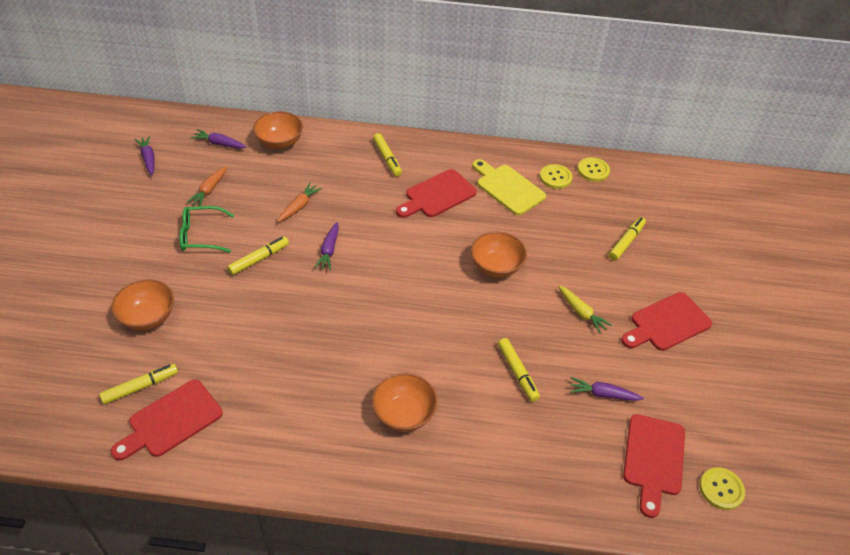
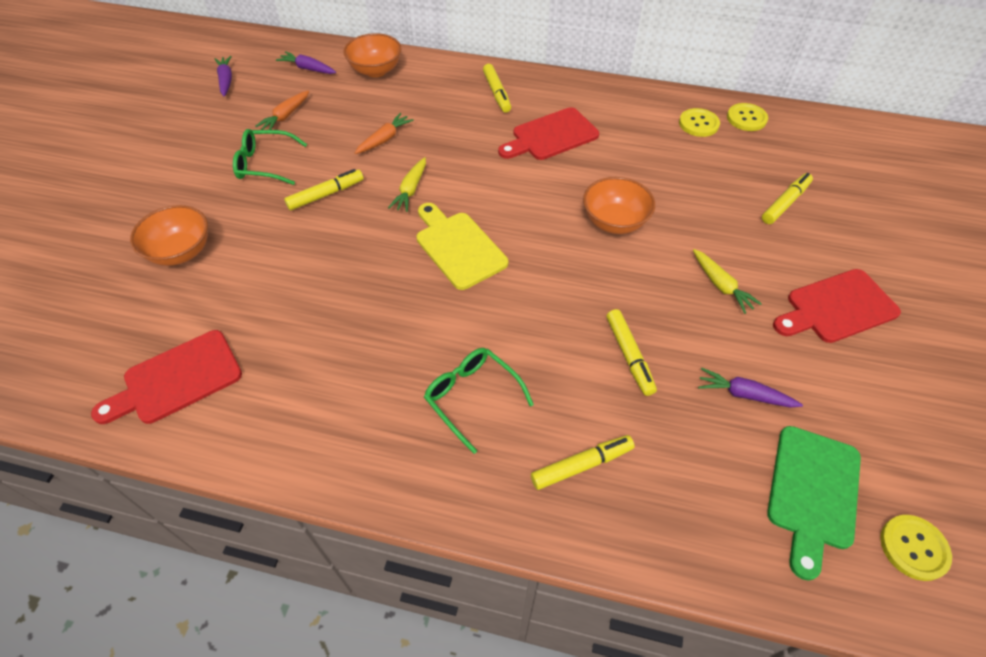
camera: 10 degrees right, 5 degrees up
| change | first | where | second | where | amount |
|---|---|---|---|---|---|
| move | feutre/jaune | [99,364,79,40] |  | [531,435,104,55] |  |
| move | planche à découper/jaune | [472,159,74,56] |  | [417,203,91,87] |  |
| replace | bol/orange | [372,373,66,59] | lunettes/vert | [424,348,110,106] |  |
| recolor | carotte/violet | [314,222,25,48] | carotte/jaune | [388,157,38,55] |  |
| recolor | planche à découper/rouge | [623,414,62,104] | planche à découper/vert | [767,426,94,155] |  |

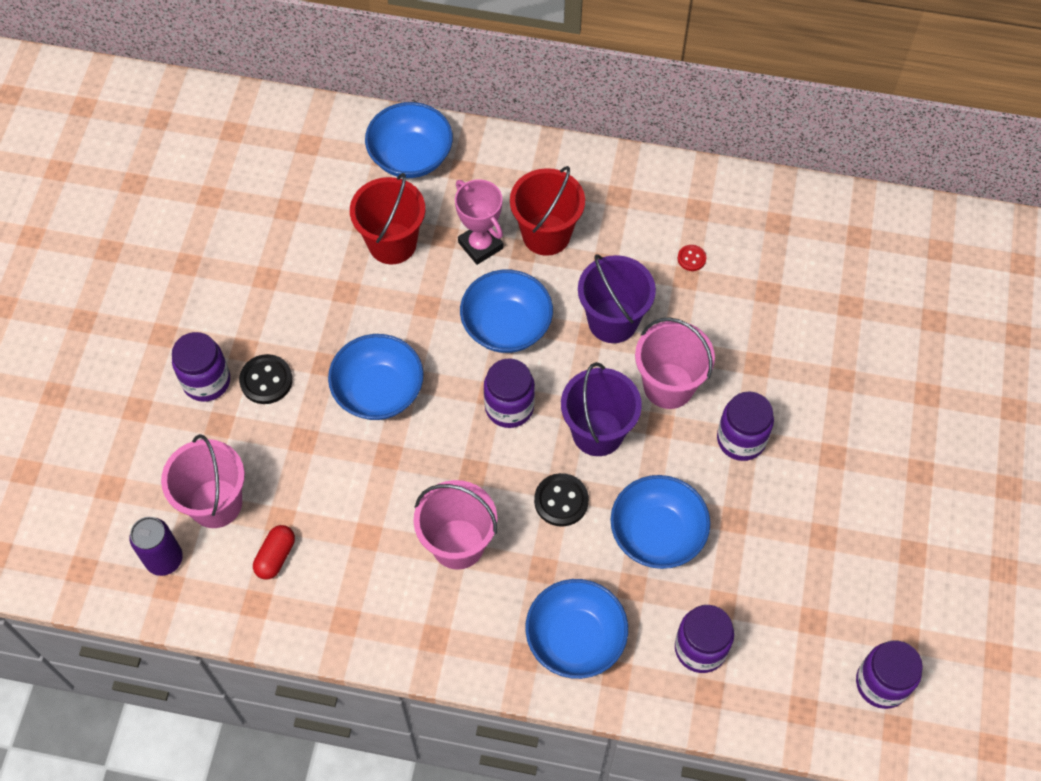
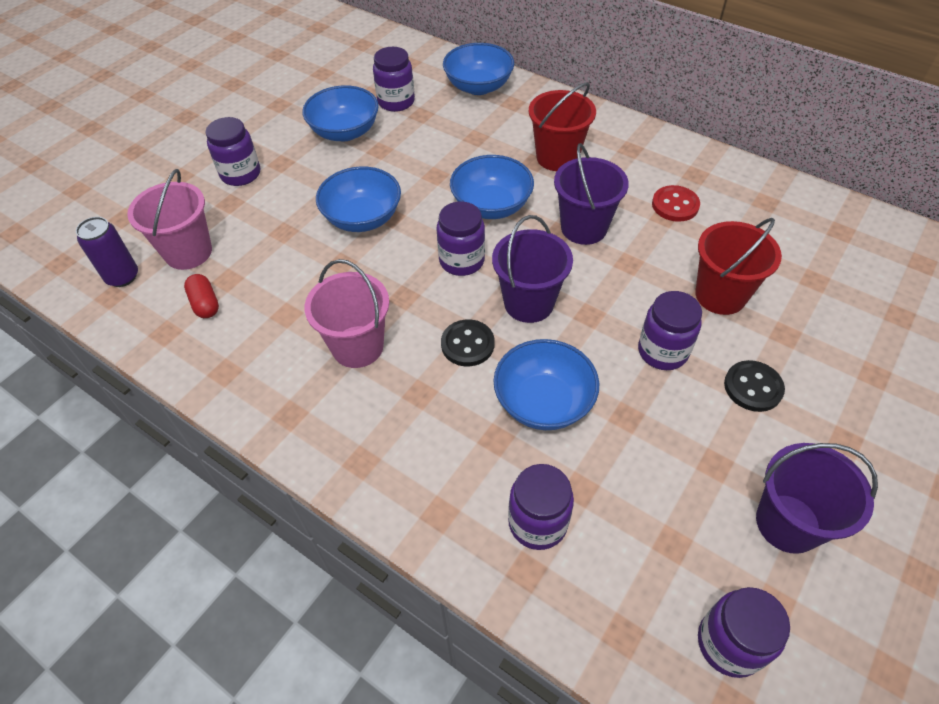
camera: 25 degrees right, 10 degrees down
| change | first | where | second | where | amount |
|---|---|---|---|---|---|
| delete | trophée/rose | [455,179,48,86] |  |  |  |
| delete | seau/rose | [635,318,80,91] |  |  |  |
| insert |  |  | bocal/violet | [373,47,42,65] |  |
| insert |  |  | seau/violet | [756,443,122,111] |  |
| move | bouton/noir | [239,354,54,50] |  | [724,360,61,52] |  |
| move | seau/rouge | [350,173,75,91] |  | [695,218,87,97] |  |
| move | bol/bleu | [525,579,103,100] |  | [302,85,77,56] |  |
| rotate | gélule/rouge | [253,525,42,55] |  | [184,274,35,44] | 75 degrees counterclockwise |
| resize | bouton/rouge | [678,245,29,26] |  | [652,185,48,37] | x1.76 |

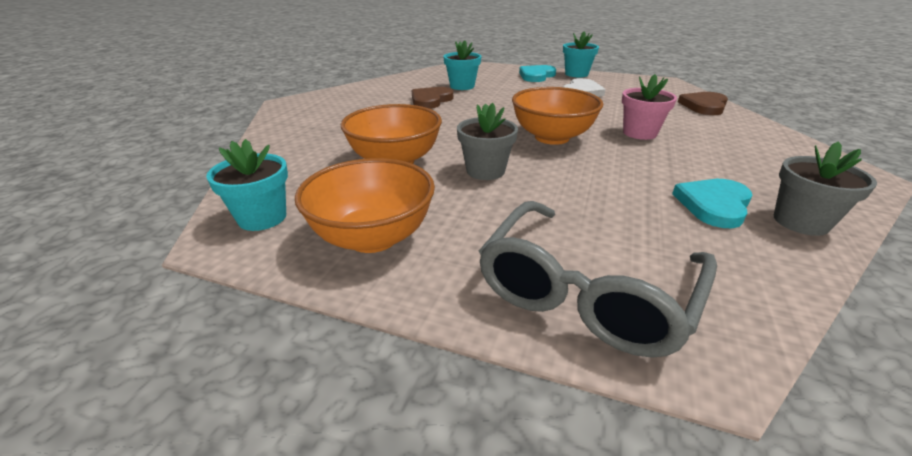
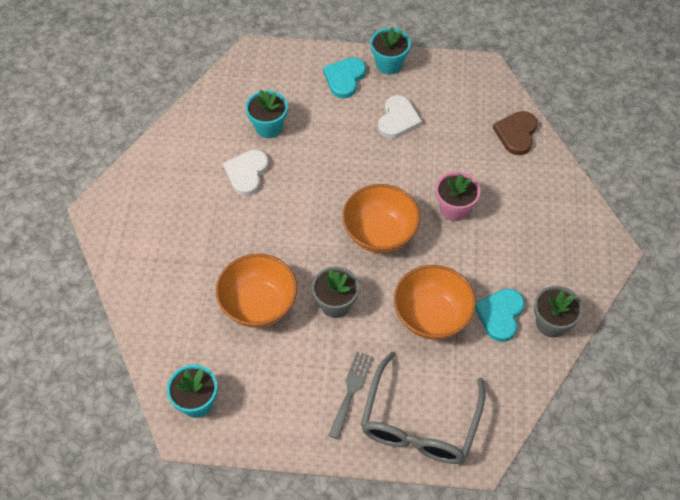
camera: 15 degrees left, 25 degrees up
| change | first | where | second | where | amount |
|---|---|---|---|---|---|
| insert |  |  | fourchette/gris | [328,351,46,89] |  |
| move | bol/orange | [295,158,140,95] |  | [394,265,82,75] |  |
| recolor | cœur/marron | [412,87,41,22] | cœur/blanc | [223,150,46,46] |  |

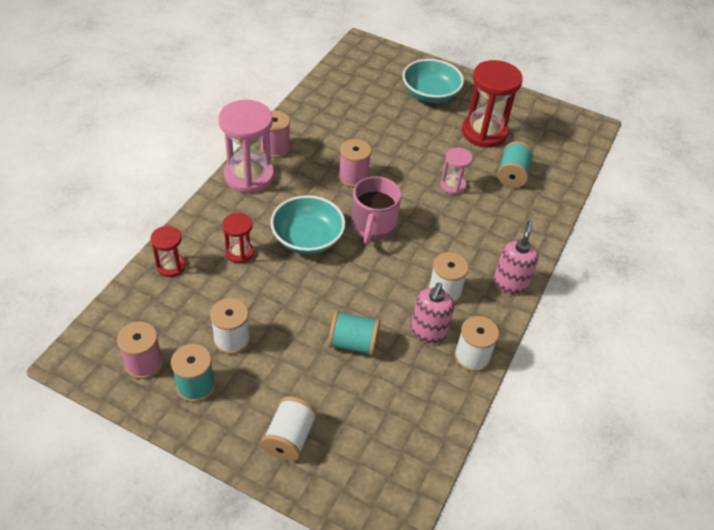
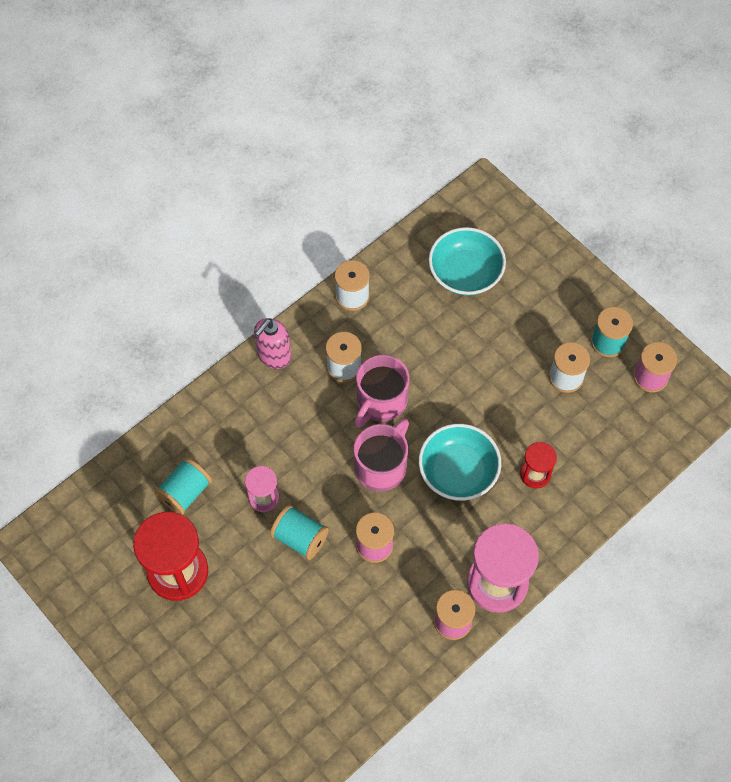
camera: 155 degrees left, 15 degrees up
| change | first | where | second | where | amount |
|---|---|---|---|---|---|
| delete | sablier/rouge | [151,226,35,51] |  |  |  |
| delete | bobine/blanc | [261,396,56,65] |  |  |  |
| delete | distributeur de savon/rose | [411,283,43,61] |  |  |  |
| insert |  |  | tasse/rose | [355,354,54,74] |  |
| move | bobine/turquoise | [328,311,52,45] |  | [270,505,59,55] |  |
| move | bol/turquoise | [402,59,62,44] |  | [429,227,77,69] |  |

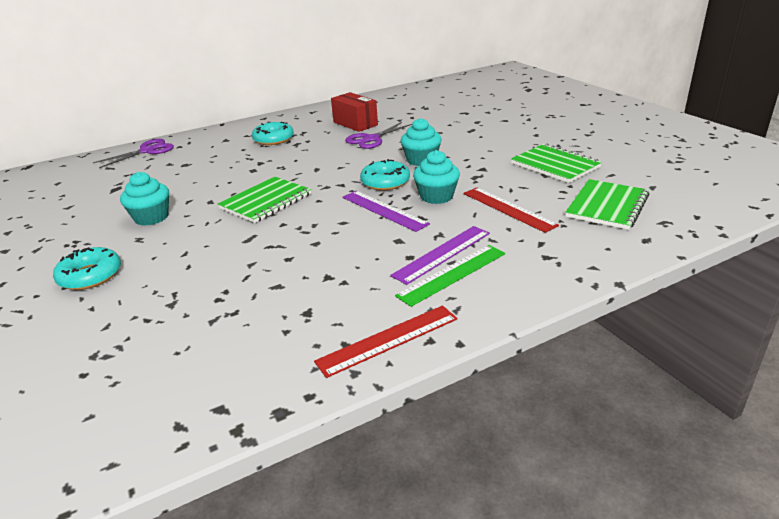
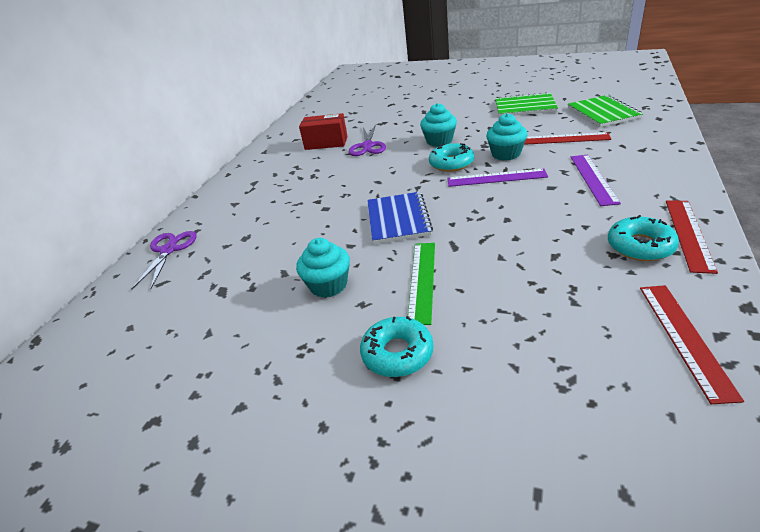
camera: 40 degrees left, 5 degrees up
| change | first | where | second | where | amount |
|---|---|---|---|---|---|
| insert |  |  | règle/rouge | [640,285,104,119] |  |
| move | beignet/turquoise | [252,122,42,23] |  | [608,215,71,46] |  |
| move | règle/vert | [395,245,110,62] |  | [408,243,27,82] |  |
| recolor | carnet/vert | [218,177,93,46] | carnet/bleu | [367,192,66,52] |  |

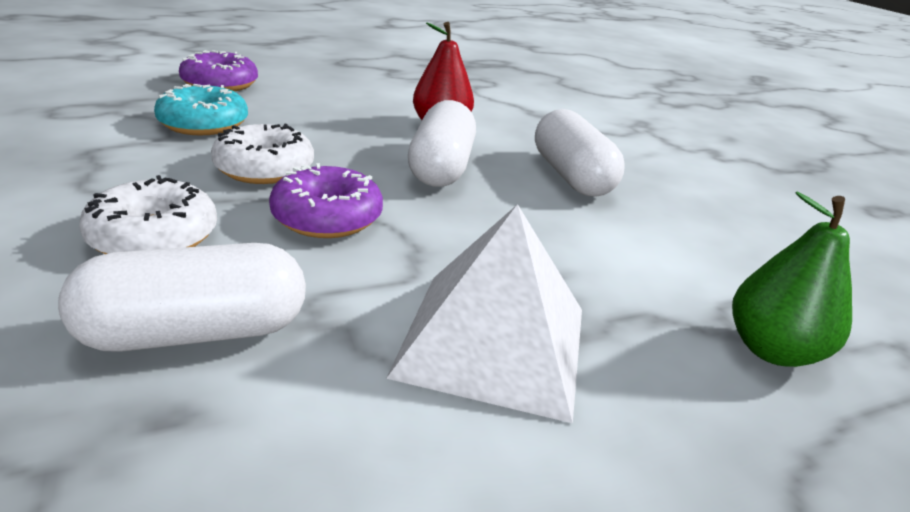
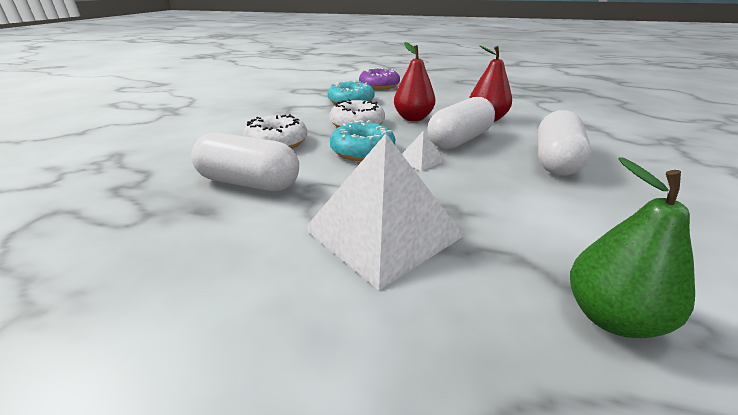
camera: 40 degrees right, 0 degrees up
| change | first | where | second | where | amount |
|---|---|---|---|---|---|
| insert |  |  | poire/rouge | [394,42,41,79] |  |
| insert |  |  | pyramide/blanc | [402,131,43,40] |  |
| recolor | beignet/violet | [269,163,114,75] | beignet/turquoise | [330,120,65,41] |  |

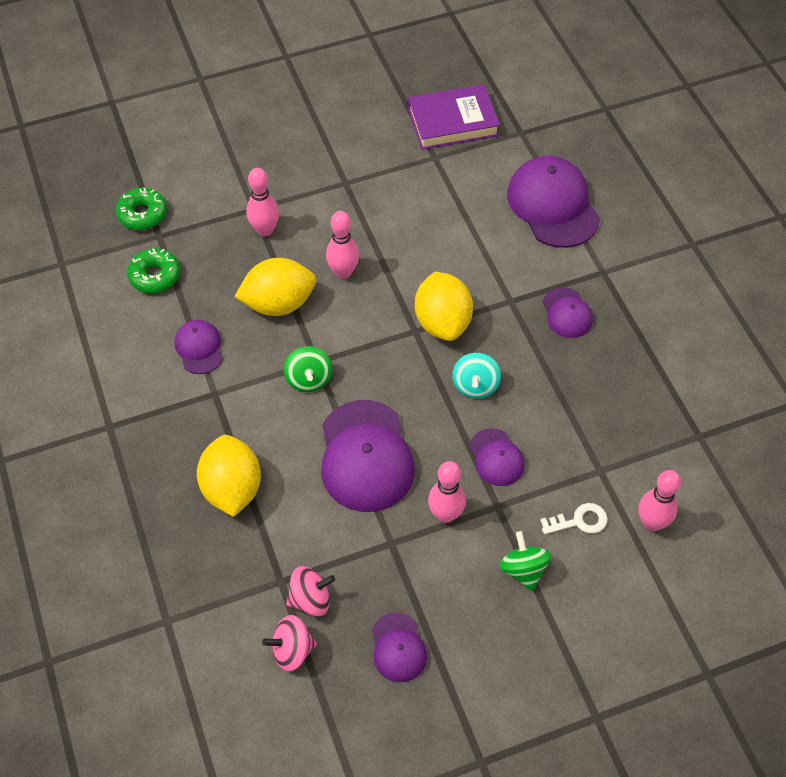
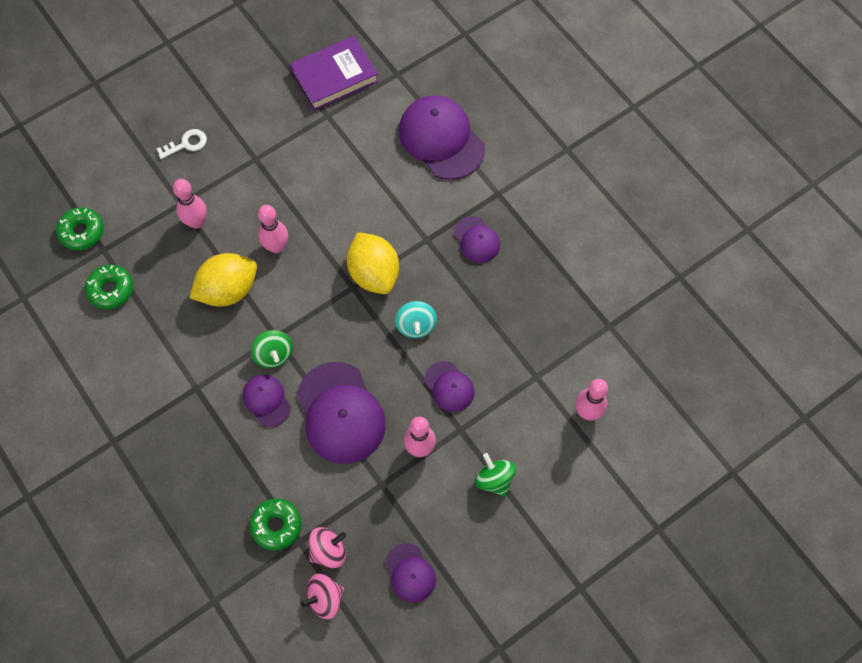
camera: 15 degrees left, 10 degrees up
| change | first | where | second | where | amount |
|---|---|---|---|---|---|
| delete | citron/jaune | [197,435,64,82] |  |  |  |
| insert |  |  | beignet/vert | [250,498,52,52] |  |
| move | casquette/violet | [175,320,48,54] |  | [242,375,49,52] |  |
| move | clé/blanc | [540,503,68,32] |  | [157,129,50,30] |  |

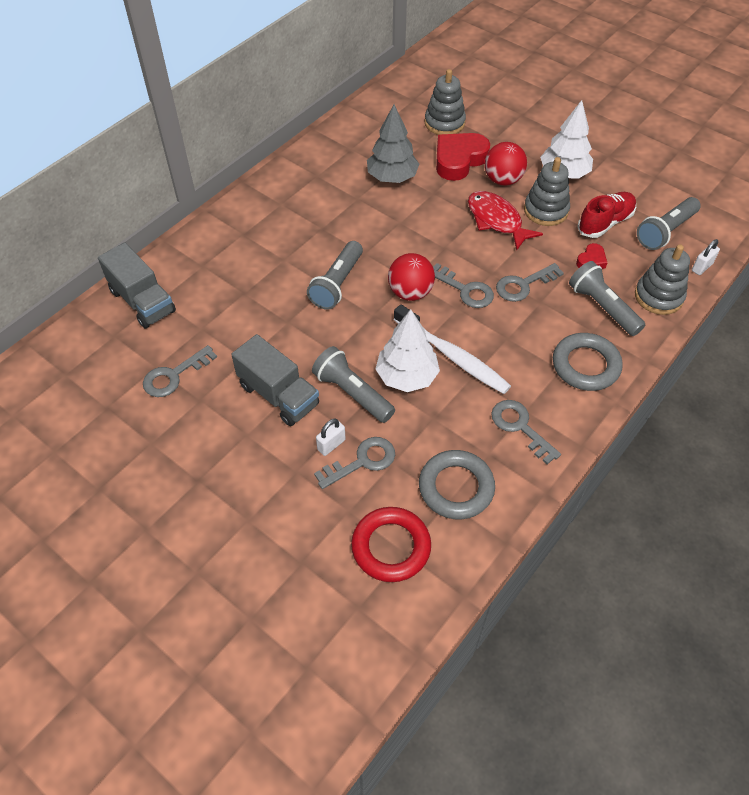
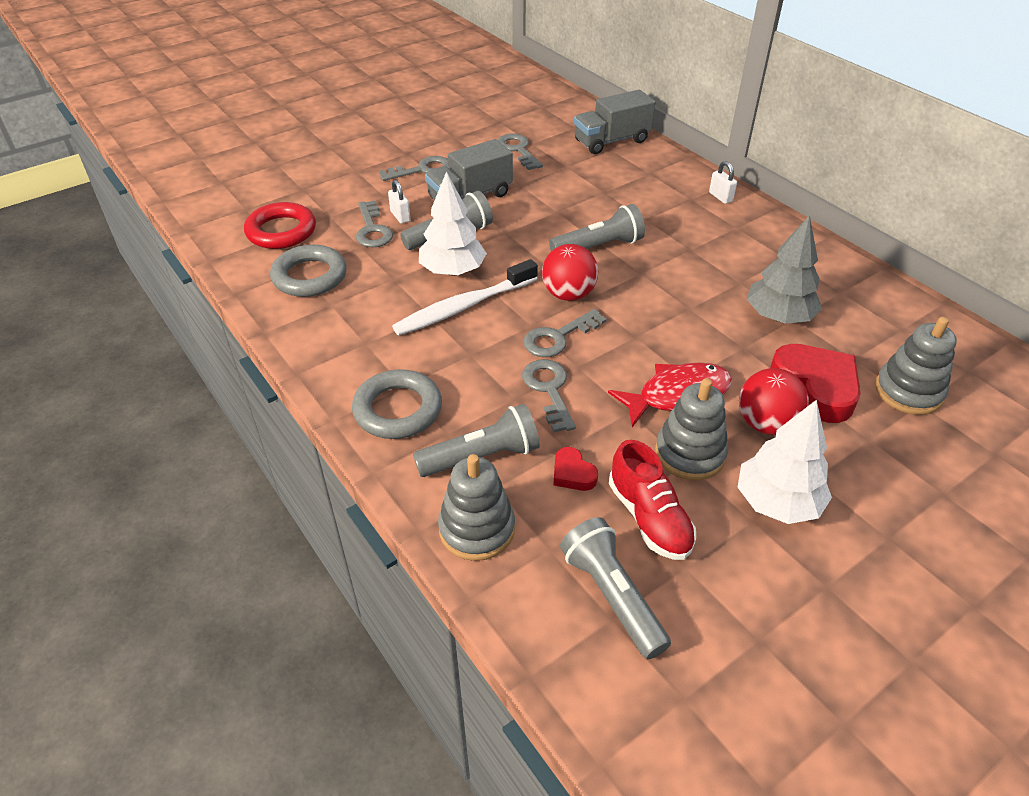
camera: 105 degrees right, 10 degrees down
| change | first | where | second | where | amount |
|---|---|---|---|---|---|
| move | clé/gris | [491,400,70,64] |  | [379,156,69,25] |  |
| move | cadenas/blanc | [692,239,28,36] |  | [709,161,28,43] |  |
| rotate | lampe de poche/gris | [307,241,56,69] |  | [549,204,96,47] | 120 degrees clockwise |

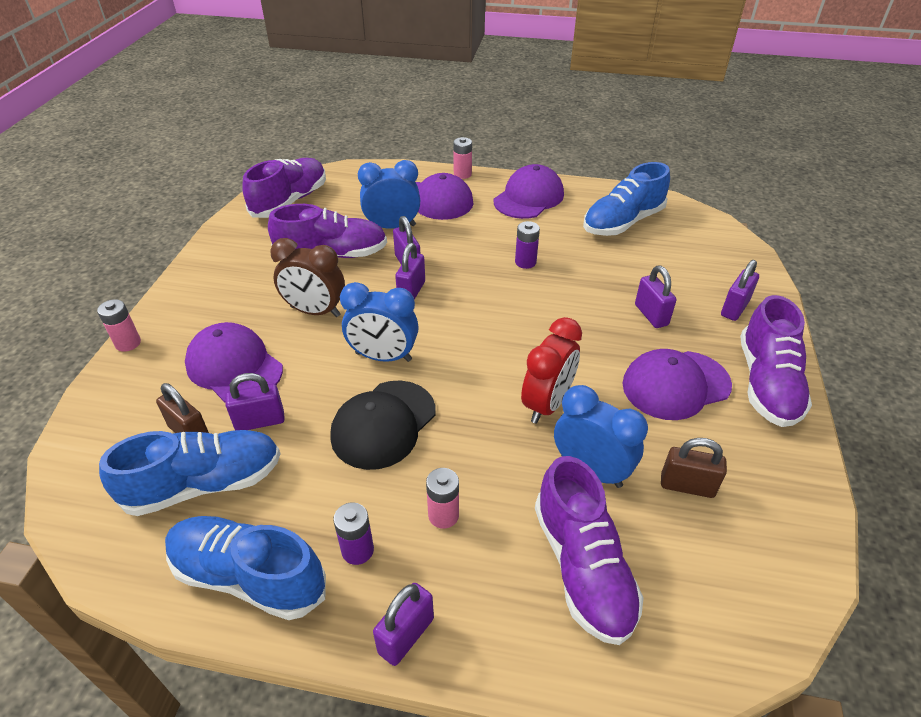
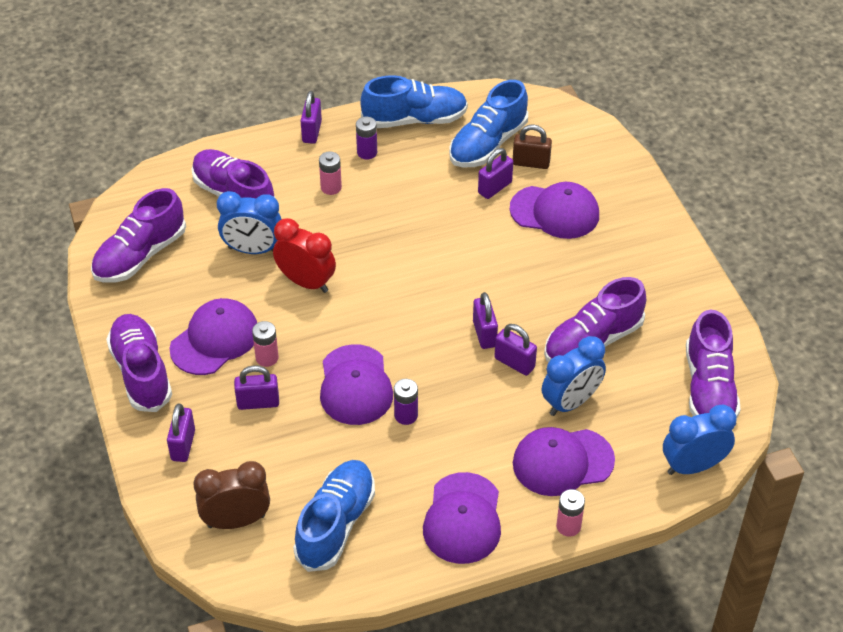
camera: 150 degrees right, 5 degrees up
| change | first | where | second | where | amount |
|---|---|---|---|---|---|
| delete | casquette/noir | [330,380,106,90] |  |  |  |
| delete | cadenas/marron | [661,438,66,60] |  |  |  |
| insert |  |  | chaussure/violet | [91,188,95,95] |  |
| insert |  |  | casquette/violet | [320,344,73,81] |  |
| move | pile/rose | [97,299,44,53] |  | [252,321,27,46] |  |
| move | réveil/marron | [270,238,75,79] |  | [194,461,76,68] |  |
| move | réveil/bleu | [340,282,79,80] |  | [663,404,74,71] |  |
| rotate | réveil/rouge | [521,317,61,107] |  | [273,218,63,75] | 120 degrees clockwise |
| rotate | cadenas/violet | [635,266,42,62] |  | [234,365,45,45] | 45 degrees counterclockwise |

